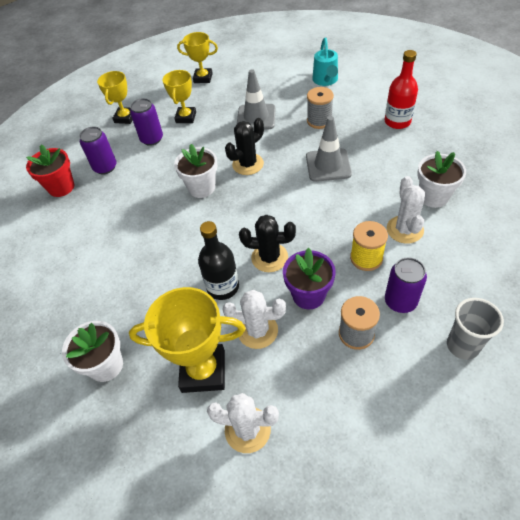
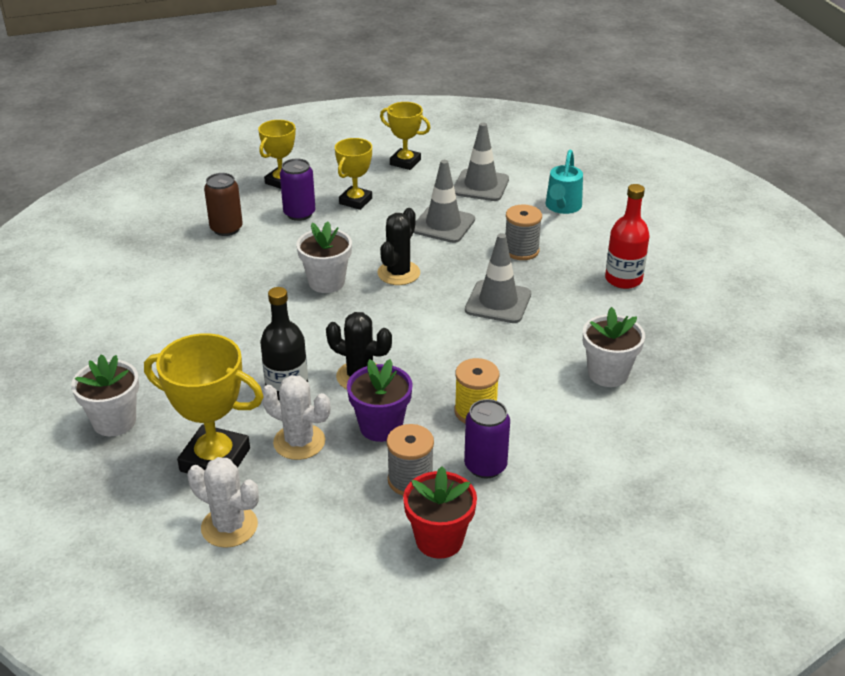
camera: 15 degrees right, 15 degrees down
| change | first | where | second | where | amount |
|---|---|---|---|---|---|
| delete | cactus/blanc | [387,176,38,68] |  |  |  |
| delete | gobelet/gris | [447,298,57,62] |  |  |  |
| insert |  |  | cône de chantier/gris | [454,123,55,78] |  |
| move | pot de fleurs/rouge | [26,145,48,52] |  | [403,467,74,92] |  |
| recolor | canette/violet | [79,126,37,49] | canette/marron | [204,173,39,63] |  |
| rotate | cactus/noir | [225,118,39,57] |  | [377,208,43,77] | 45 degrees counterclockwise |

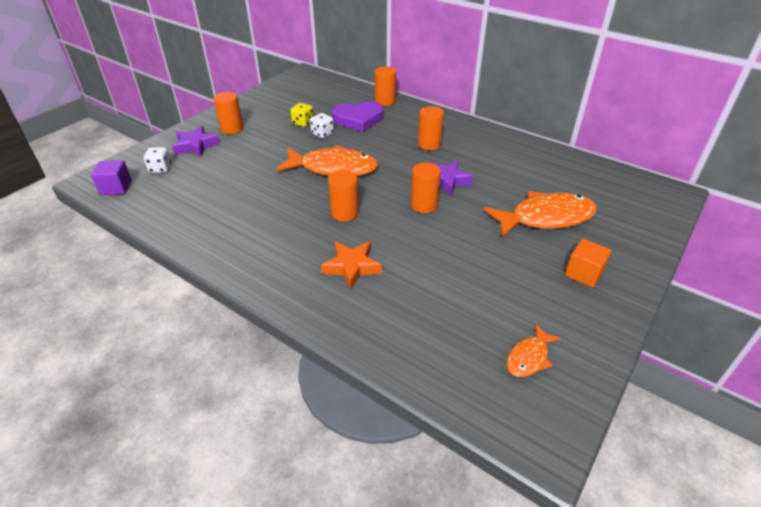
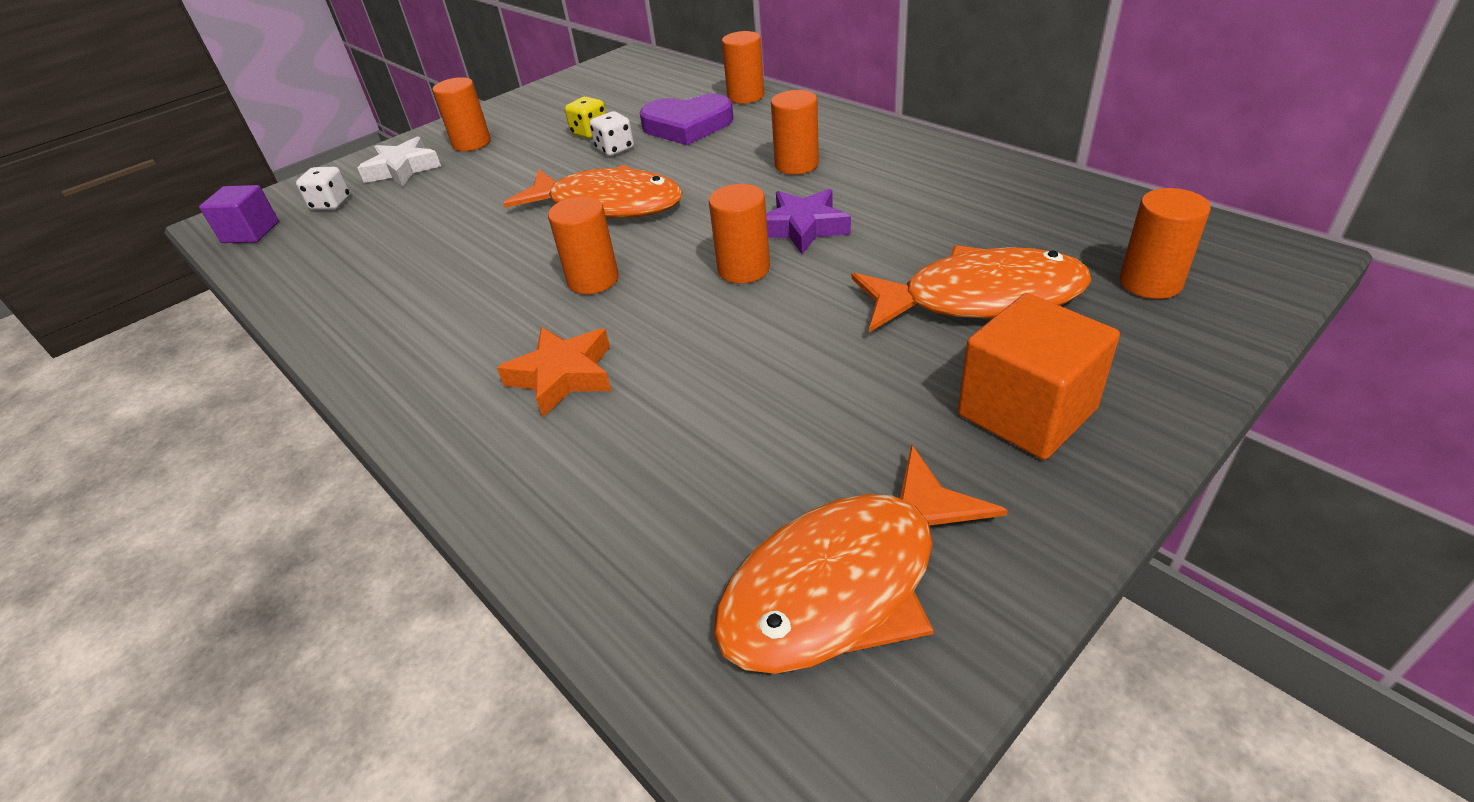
camera: 15 degrees right, 0 degrees up
| change | first | where | second | where | amount |
|---|---|---|---|---|---|
| insert |  |  | cylindre/orange | [1120,188,91,111] |  |
| recolor | étoile/violet | [172,126,48,31] | étoile/blanc | [358,136,83,50] |  |
| resize | poisson/orange | [507,324,54,53] |  | [714,444,294,230] | x2.01 |
| resize | cube/orange | [565,239,47,49] |  | [958,293,162,167] | x1.54 |

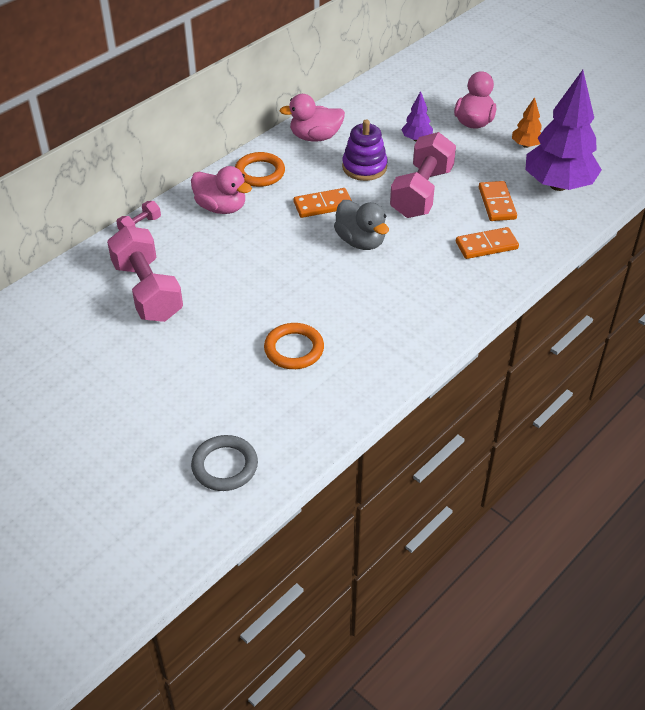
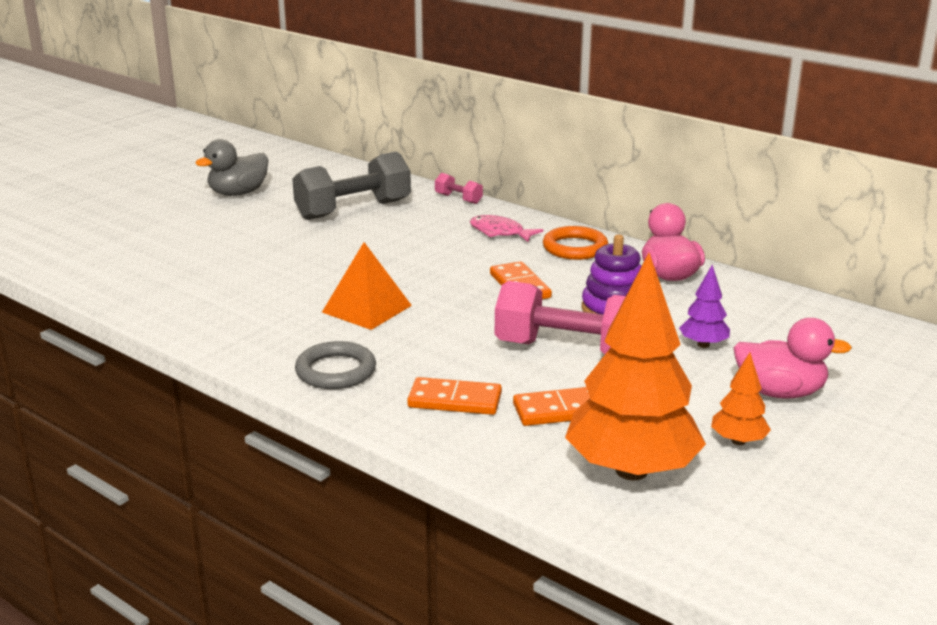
camera: 85 degrees right, 20 degrees down
| change | first | where | second | where | amount |
|---|---|---|---|---|---|
| delete | anneau/orange | [264,323,60,46] |  |  |  |
| insert |  |  | pyramide/orange | [322,242,90,88] |  |
| move | anneau/gris | [191,435,67,56] |  | [295,341,81,48] |  |
| move | canard/gris | [334,200,55,50] |  | [195,139,73,57] |  |
| replace | canard/rose | [191,166,61,48] | poisson/rose | [470,215,73,27] |  |
| recolor | haltère/rose | [107,226,76,96] | haltère/gris | [292,152,119,68] |  |
| recolor | arbre/violet | [525,70,77,121] | arbre/orange | [565,253,141,227] |  |
| rotate | domino/orange | [456,227,63,32] |  | [407,377,95,38] | 60 degrees counterclockwise |

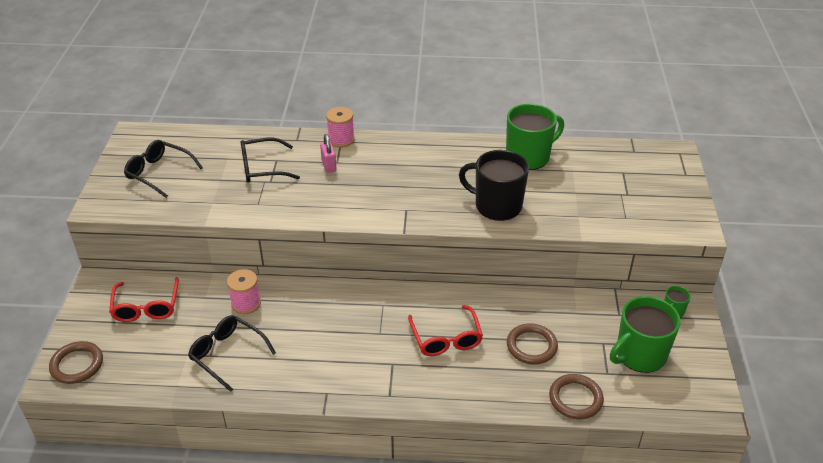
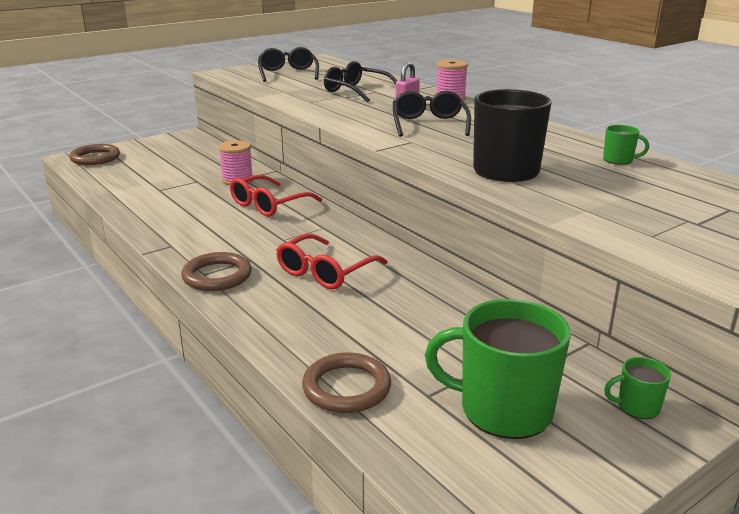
camera: 50 degrees right, 15 degrees down
| change | first | where | second | where | amount |
|---|---|---|---|---|---|
| move | lunettes/rouge | [109,277,70,45] |  | [230,175,92,42] |  |
| move | lunettes/noir | [188,315,88,77] |  | [393,91,78,46] |  |
| move | anneau/marron | [507,323,51,41] |  | [181,252,71,39] |  |
| resize | tasse/vert | [506,104,58,66] |  | [603,125,46,40] | x0.45 |

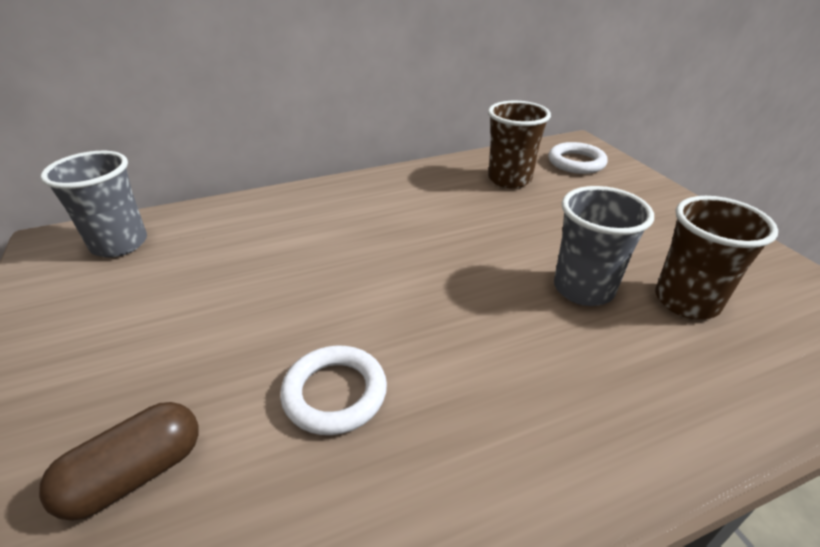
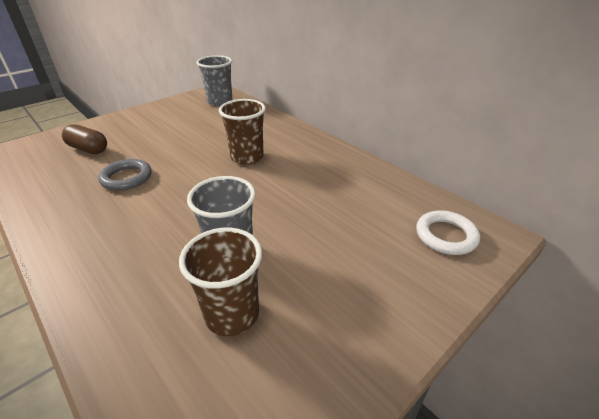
camera: 70 degrees right, 0 degrees up
| change | first | where | second | where | amount |
|---|---|---|---|---|---|
| move | gobelet/marron | [488,101,63,87] |  | [219,99,47,66] |  |
| recolor | anneau/blanc | [280,346,107,89] | anneau/gris | [98,159,53,32] |  |

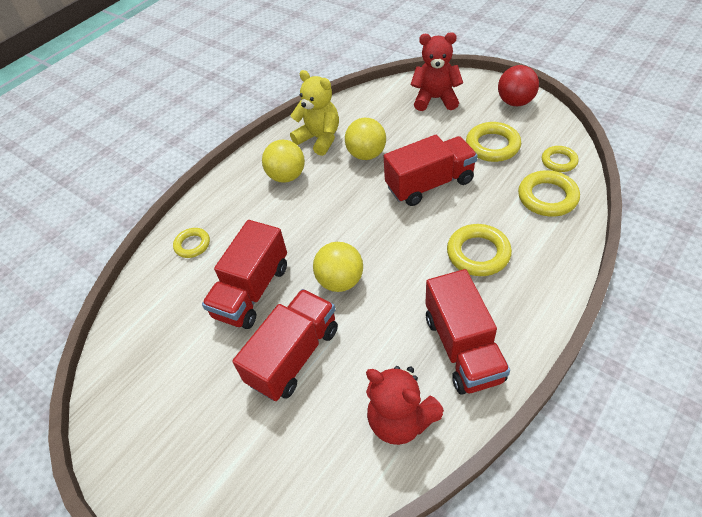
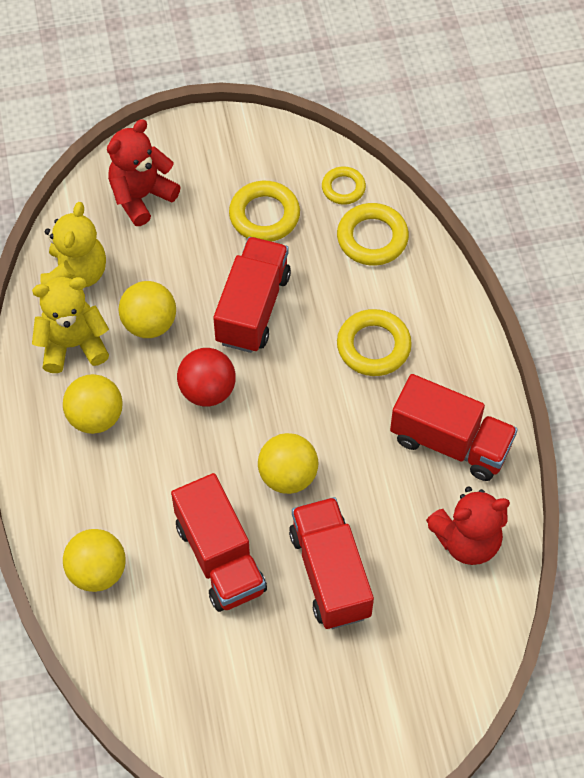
camera: 55 degrees left, 10 degrees up
| change | first | where | second | where | amount |
|---|---|---|---|---|---|
| insert |  |  | ours en peluche/jaune | [40,202,66,86] |  |
| move | balle/rouge | [498,65,41,41] |  | [177,348,59,58] |  |
| replace | anneau/jaune | [173,228,37,30] | balle/jaune | [63,529,63,63] |  |

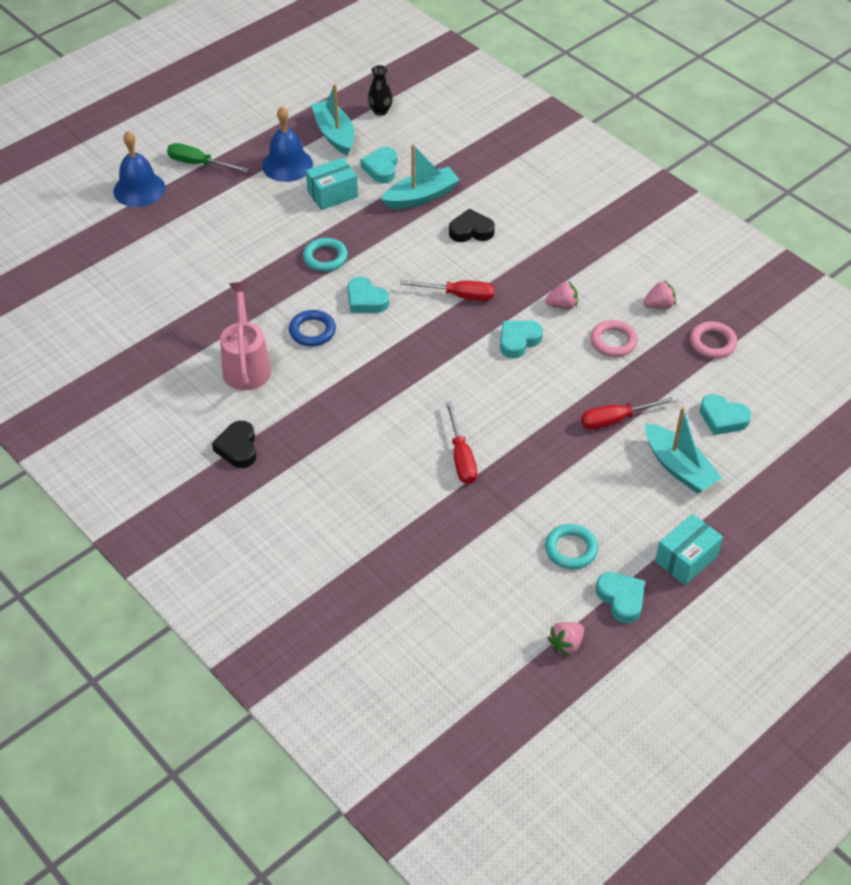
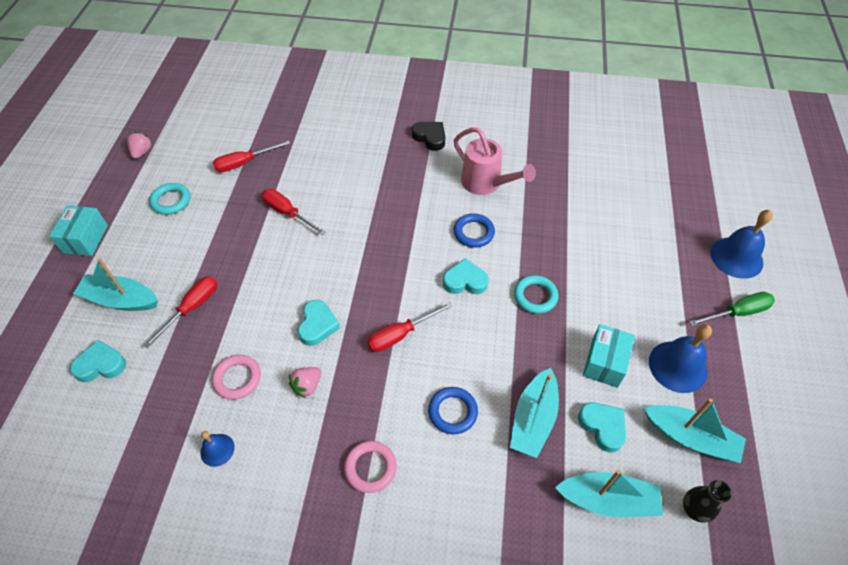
camera: 140 degrees right, 5 degrees up
| change | first | where | second | where | amount |
|---|---|---|---|---|---|
| delete | cœur/turquoise | [596,572,49,51] |  |  |  |
| insert |  |  | tournevis/rouge | [213,141,77,31] |  |
| insert |  |  | bateau/turquoise | [555,470,108,47] |  |
| move | anneau/rose | [690,321,47,37] |  | [344,441,53,52] |  |
| replace | cœur/noir | [449,209,46,33] | anneau/bleu | [428,387,50,48] |  |
| replace | fraise/rose | [643,280,33,29] | cloche/bleu | [200,431,34,36] |  |

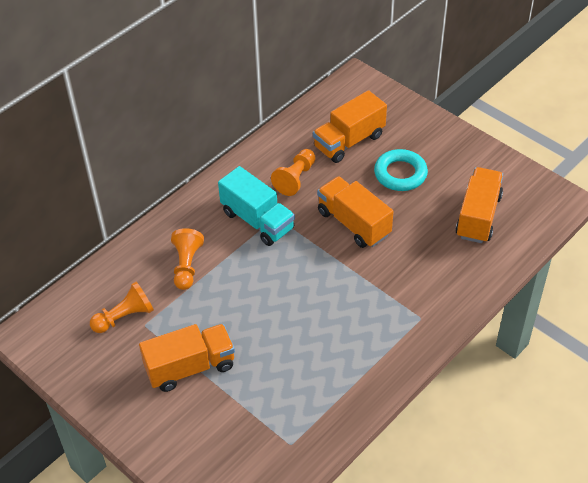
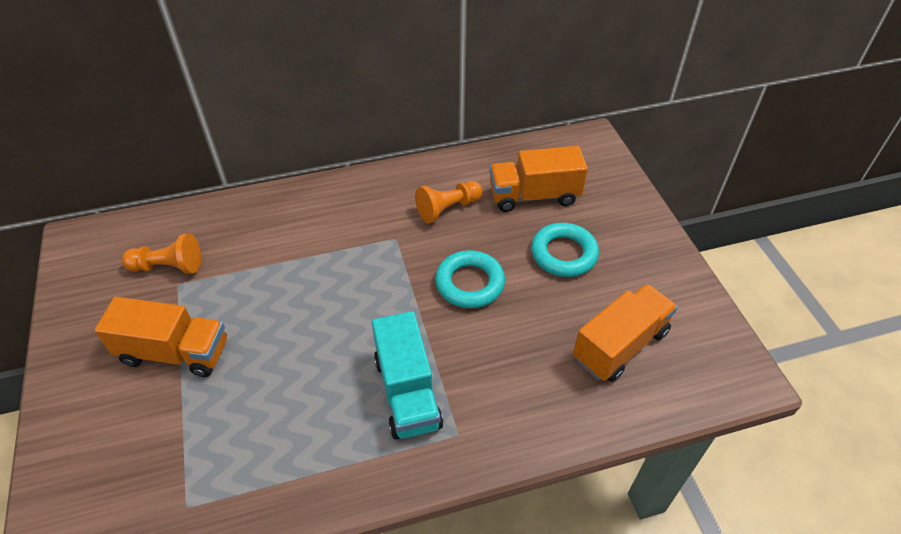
camera: 30 degrees right, 0 degrees up
| change | first | where | second | where | amount |
|---|---|---|---|---|---|
| delete | pion/orange | [171,228,33,62] |  |  |  |
| move | camion/turquoise | [218,166,77,80] |  | [372,311,71,128] |  |
| replace | camion/orange | [317,176,77,72] | anneau/turquoise | [435,250,70,58] |  |

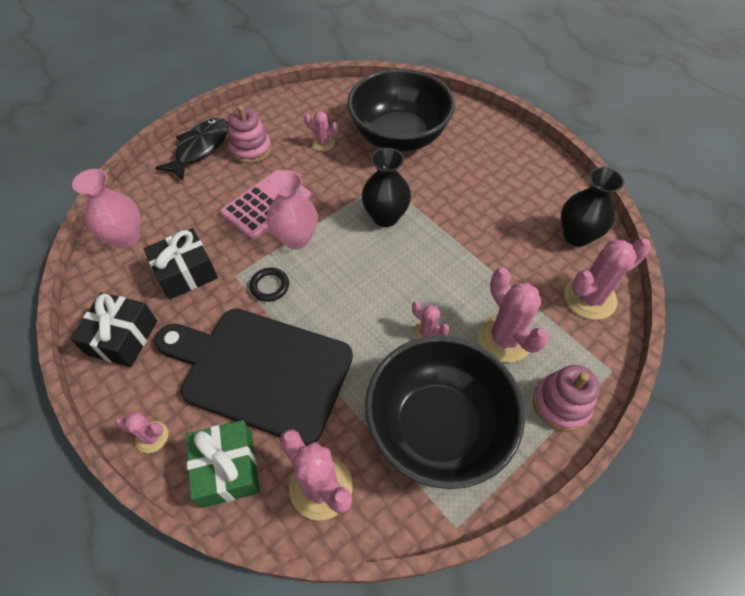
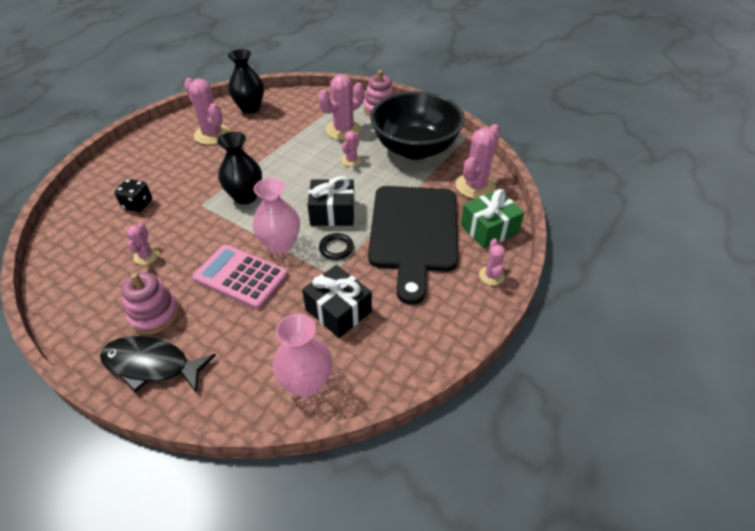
camera: 105 degrees left, 10 degrees down
| change | first | where | second | where | amount |
|---|---|---|---|---|---|
| move | cadeau/noir | [70,292,87,75] |  | [307,176,48,50] |  |
| move | cactus/rose | [565,238,86,82] |  | [184,78,47,67] |  |
| replace | bol/noir | [347,68,108,84] | dé/noir | [115,179,37,33] |  |

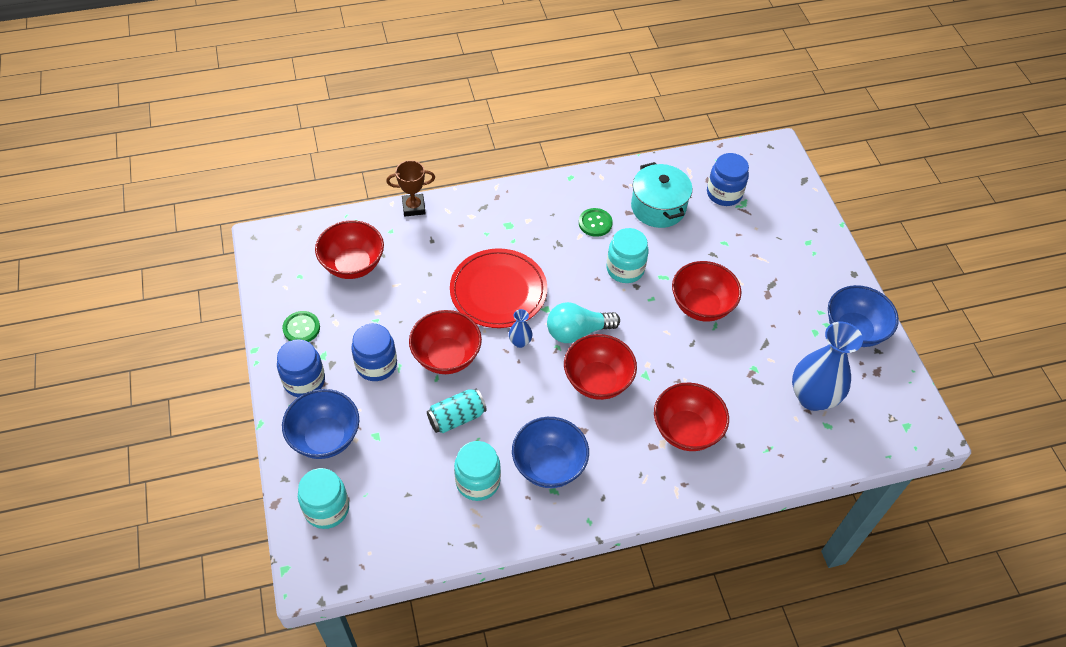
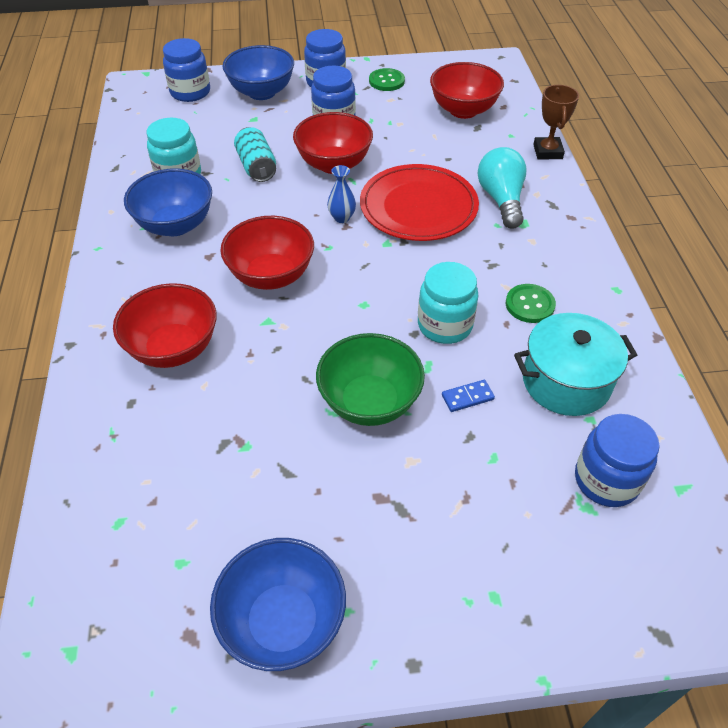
camera: 100 degrees right, 5 degrees down
| change | first | where | second | where | amount |
|---|---|---|---|---|---|
| delete | vase/bleu | [792,322,71,89] |  |  |  |
| insert |  |  | domino/bleu | [442,380,53,32] |  |
| move | ampoule/turquoise | [547,302,73,41] |  | [478,147,48,82] |  |
| recolor | bocal/turquoise | [298,468,51,61] | bocal/bleu | [163,38,47,64] |  |
| recolor | bol/rouge | [672,261,69,61] | bol/vert | [316,333,109,93] |  |

